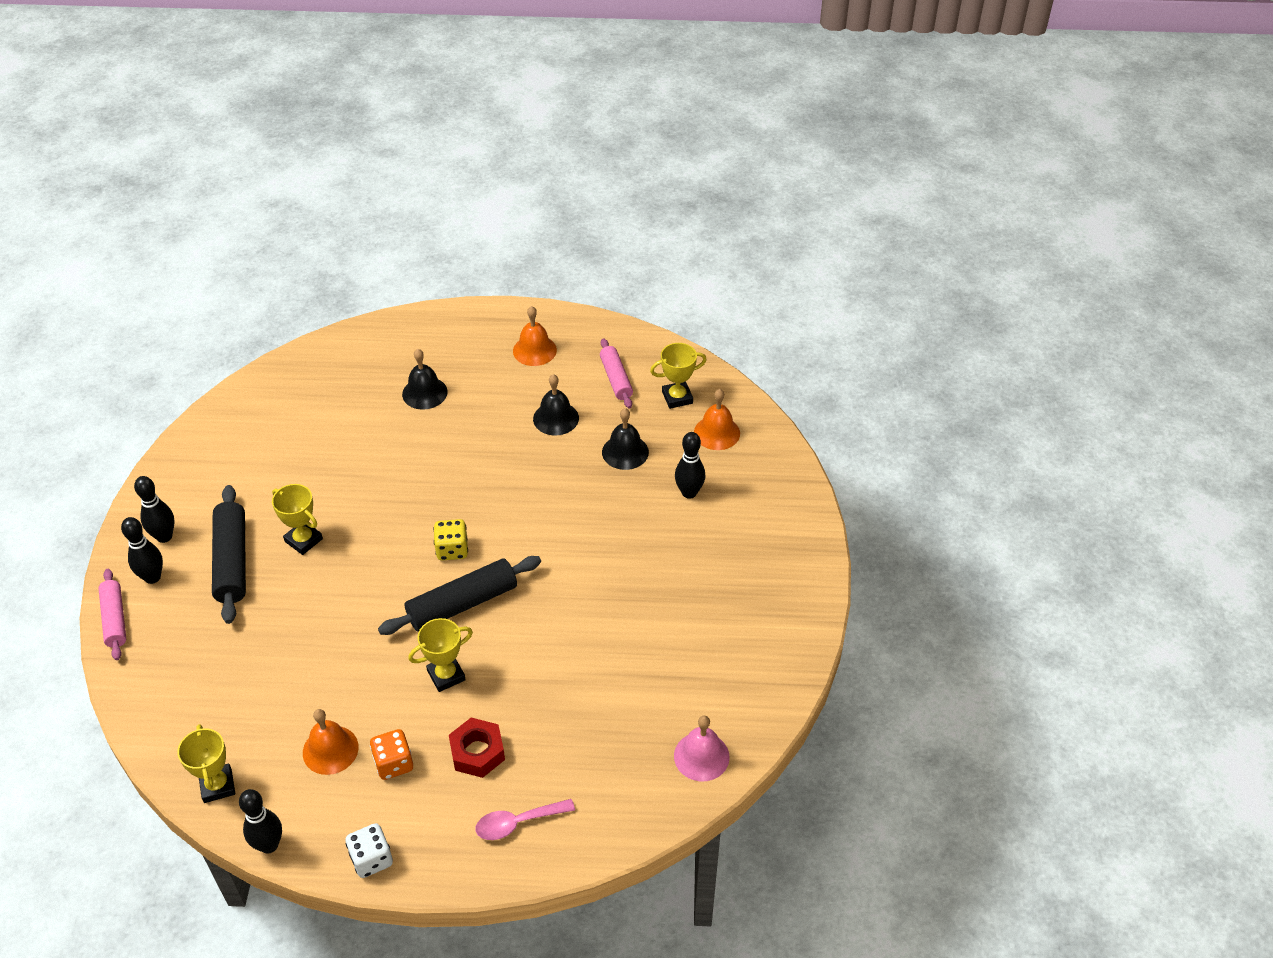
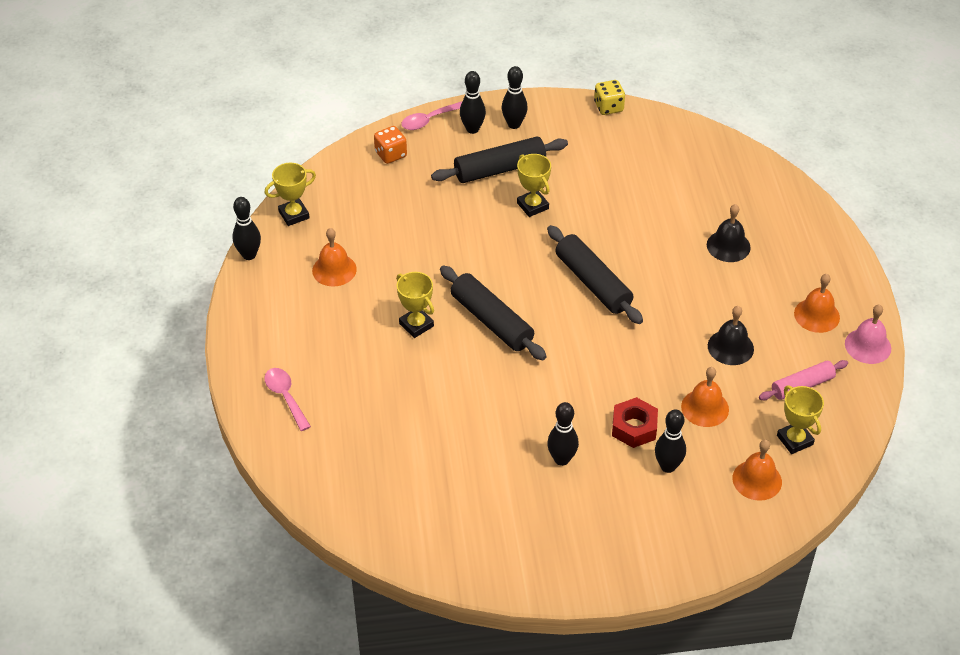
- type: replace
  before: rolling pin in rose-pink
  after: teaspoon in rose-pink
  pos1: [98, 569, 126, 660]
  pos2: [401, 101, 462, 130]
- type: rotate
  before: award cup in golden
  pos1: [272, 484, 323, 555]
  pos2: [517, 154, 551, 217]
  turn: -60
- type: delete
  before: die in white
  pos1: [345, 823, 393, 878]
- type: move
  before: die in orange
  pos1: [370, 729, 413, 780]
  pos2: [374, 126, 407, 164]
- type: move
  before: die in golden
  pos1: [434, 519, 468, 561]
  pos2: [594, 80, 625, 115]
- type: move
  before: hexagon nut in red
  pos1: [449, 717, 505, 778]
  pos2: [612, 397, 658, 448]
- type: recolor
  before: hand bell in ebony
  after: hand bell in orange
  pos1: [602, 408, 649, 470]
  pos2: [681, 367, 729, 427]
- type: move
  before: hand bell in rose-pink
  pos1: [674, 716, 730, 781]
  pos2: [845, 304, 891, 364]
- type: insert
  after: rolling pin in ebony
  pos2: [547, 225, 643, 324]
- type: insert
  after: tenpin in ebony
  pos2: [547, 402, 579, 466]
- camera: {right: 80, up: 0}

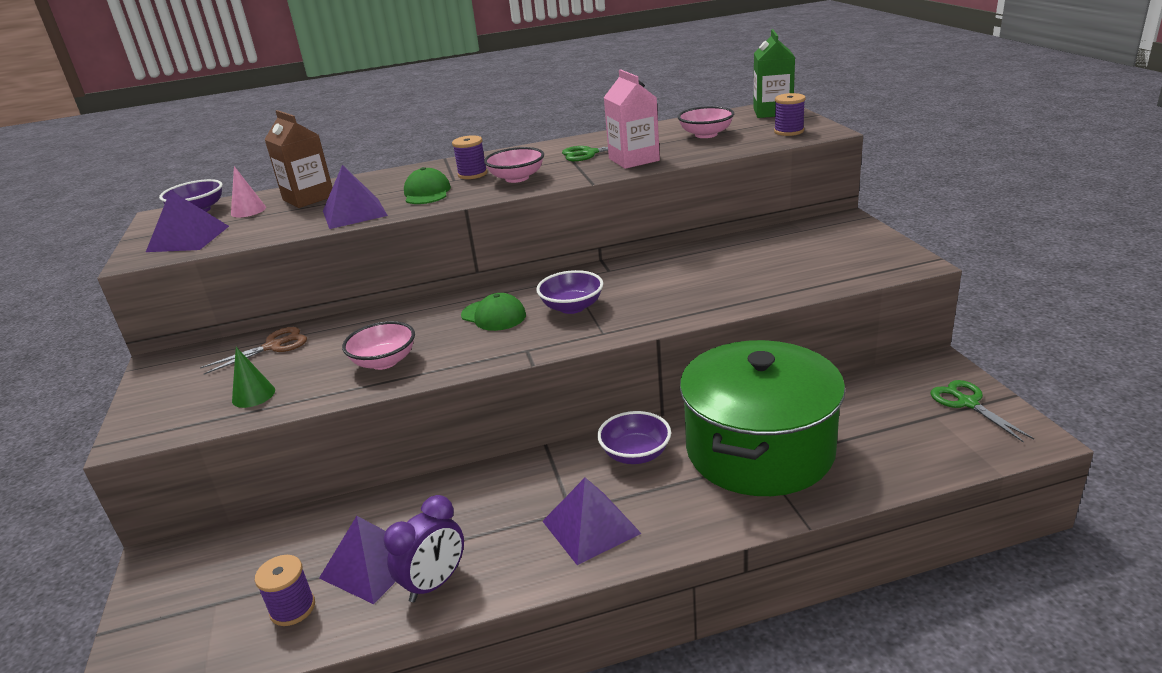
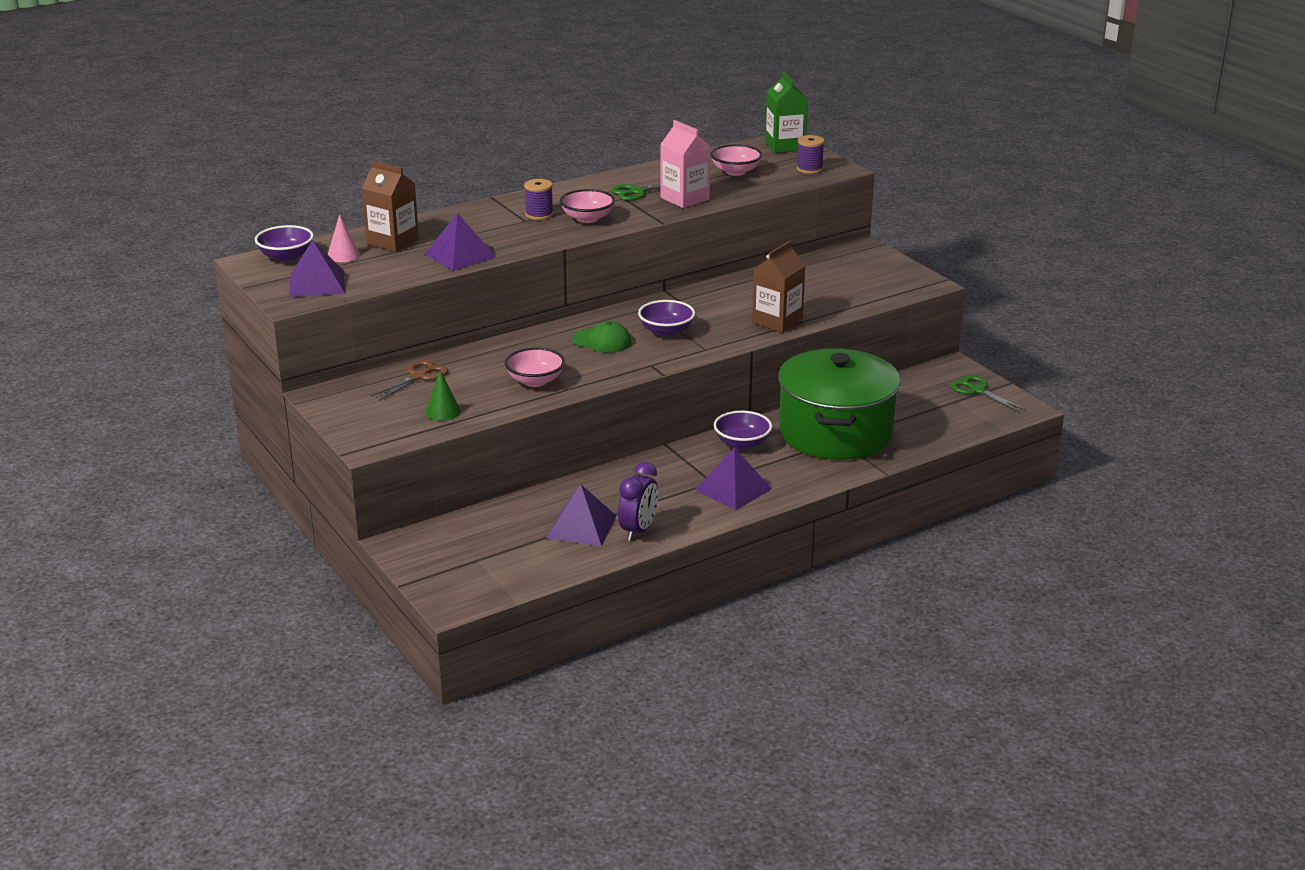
- type: delete
  before: spool in violet
  pos1: [255, 555, 315, 626]
- type: delete
  before: peaked cap in green
  pos1: [404, 167, 451, 204]
- type: insert
  after: milk carton in russet
  pos2: [752, 241, 805, 333]
- camera: {right: -20, up: 0}

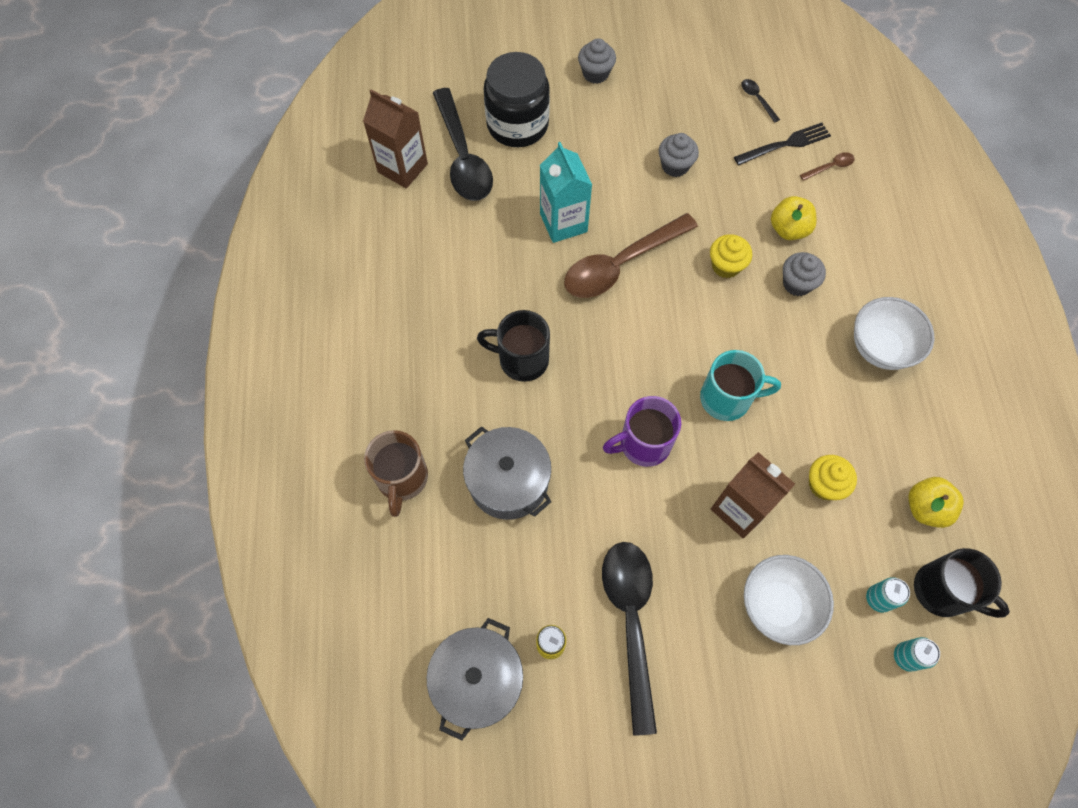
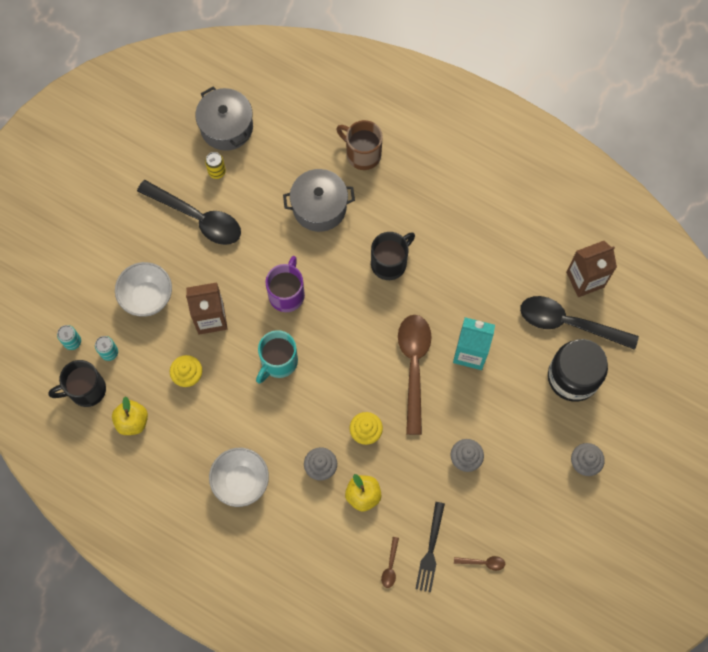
- type: recolor
  before: teaspoon in ebony
  after: teaspoon in russet
  pos1: [741, 79, 780, 123]
  pos2: [454, 556, 505, 571]
- camera: {right: 125, up: 5}

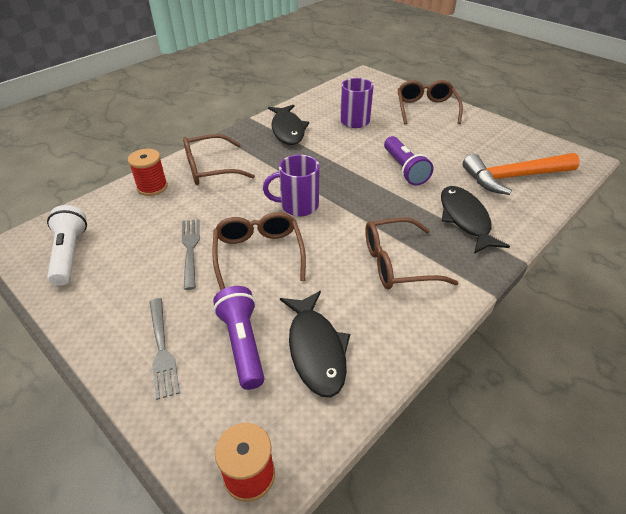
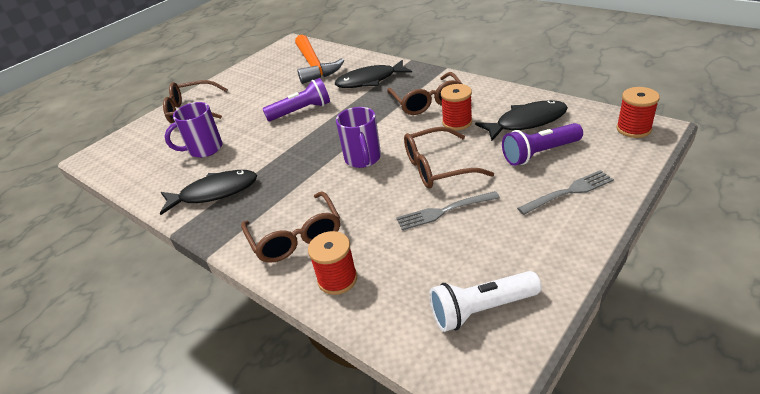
- type: insert
  after: spool in red
  pos2: [441, 84, 472, 131]
- camera: {right: -90, up: -5}

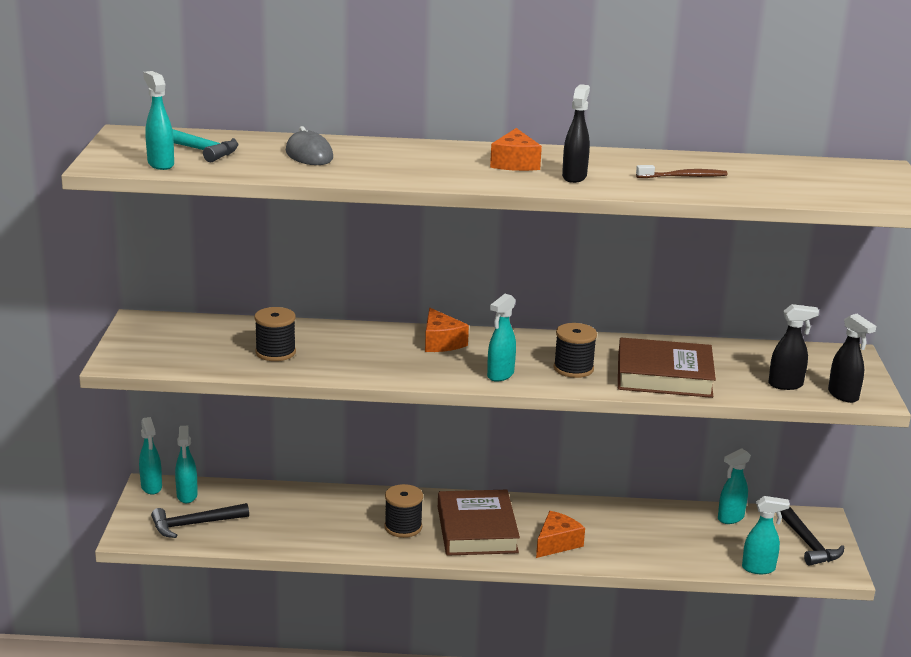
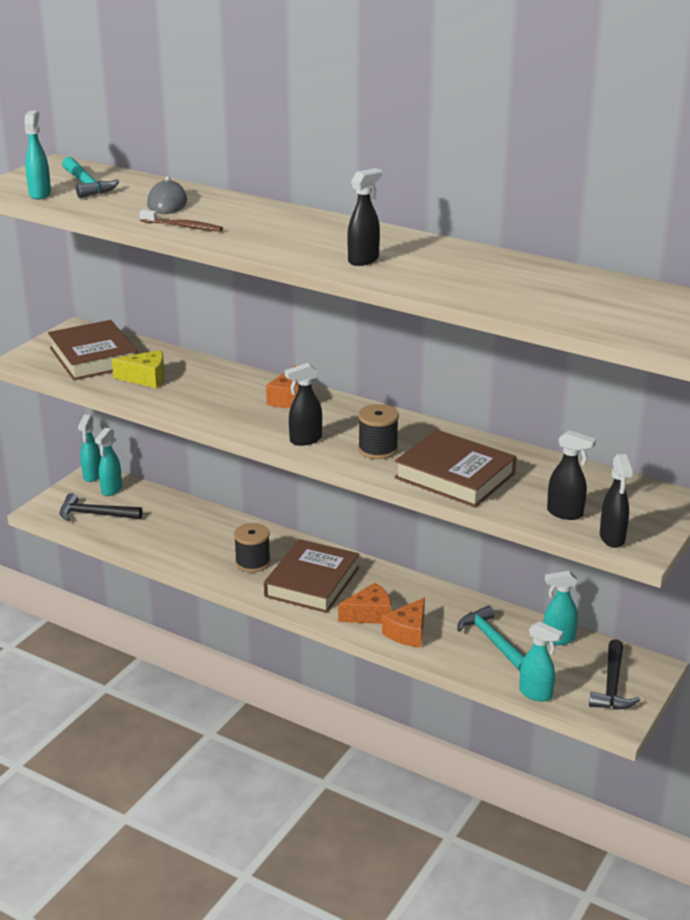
- type: replace
  before: spool in ebony
  after: cheese wedge in golden
  pos1: [254, 307, 296, 361]
  pos2: [112, 350, 165, 389]
- type: recolor
  before: spray cleaner in teal
  after: spray cleaner in ebony
  pos1: [487, 294, 516, 382]
  pos2: [285, 363, 322, 446]
- type: move
  before: cheese wedge in orange
  pos1: [490, 128, 542, 171]
  pos2: [382, 598, 425, 648]
- type: move
  before: tooth brush in russet
  pos1: [636, 165, 728, 178]
  pos2: [139, 209, 223, 232]
- type: insert
  after: hardcover in russet
  pos2: [48, 320, 138, 380]
- type: insert
  after: claw hammer in teal
  pos2: [457, 605, 525, 671]
- camera: {right: 30, up: 5}

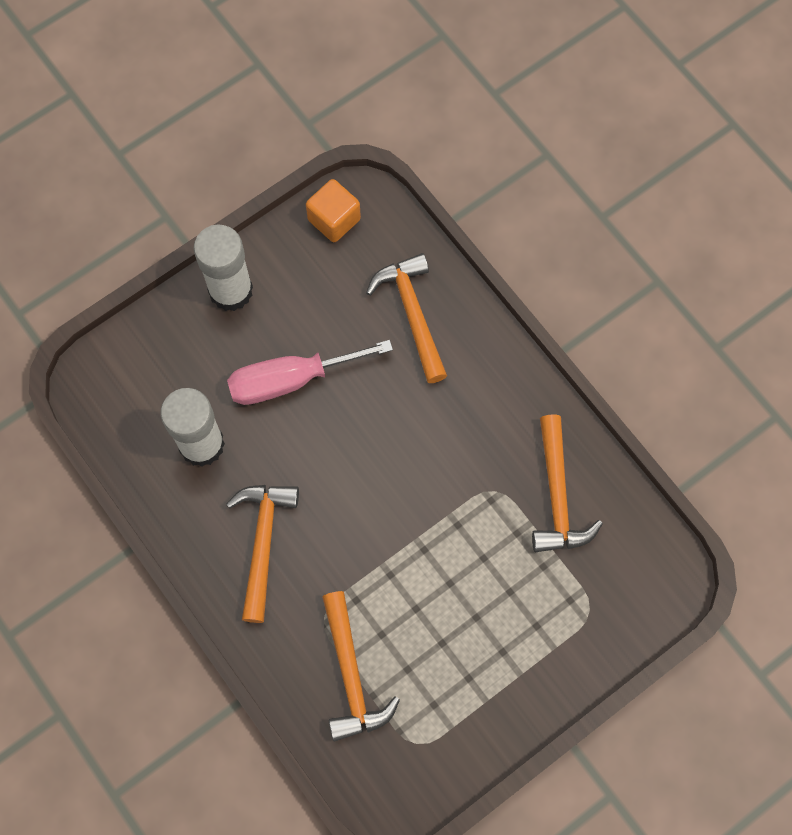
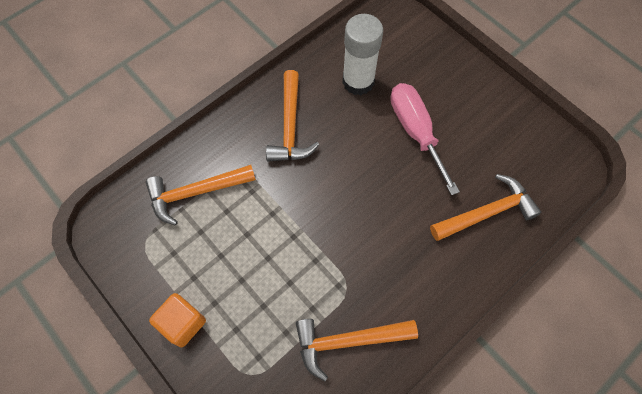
- type: delete
  before: stick of glue in white
  pos1: [194, 224, 253, 311]
- type: rotate
  before: claw hammer in orange
  pos1: [226, 485, 299, 623]
  pos2: [266, 70, 319, 162]
  turn: 90
- type: move
  before: cube in orange
  pos1: [306, 179, 361, 242]
  pos2: [149, 293, 206, 347]
- camera: {right: 85, up: -5}

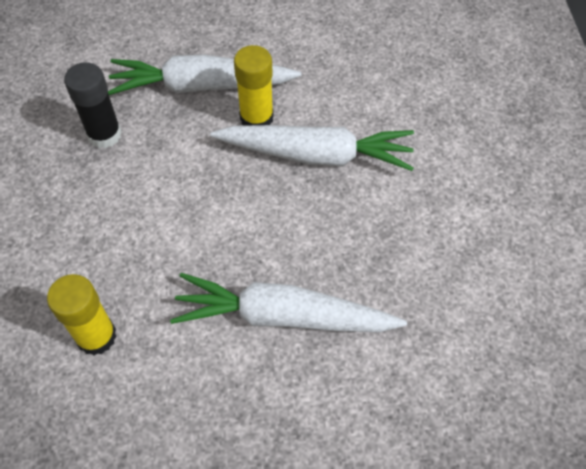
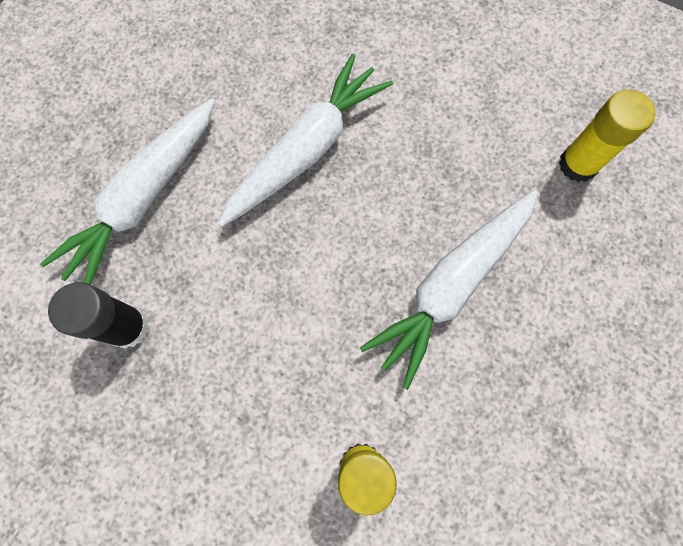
- type: move
  before: stick of glue in golden
  pos1: [234, 45, 274, 126]
  pos2: [559, 90, 656, 182]
- camera: {right: -55, up: 15}

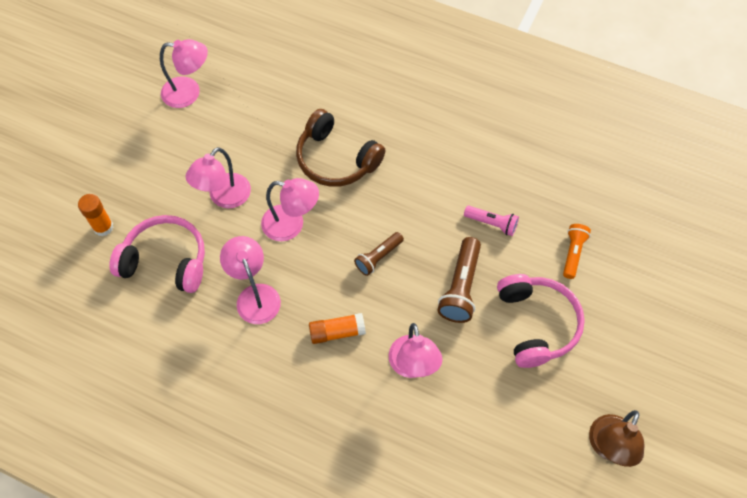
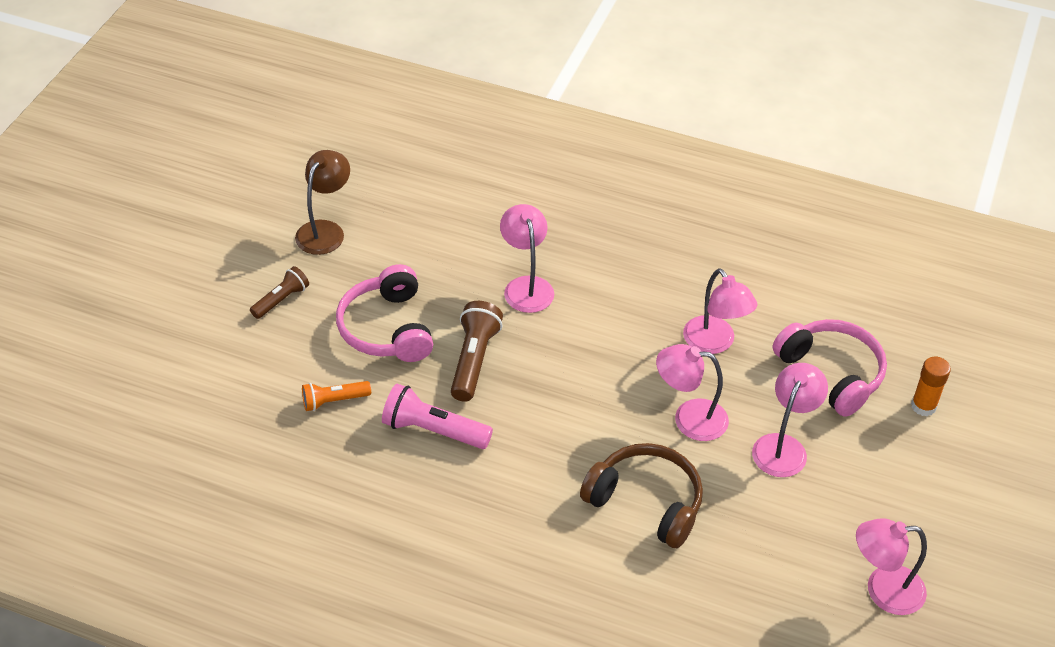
- type: rotate
  before: headphones in rose-pink
  pos1: [109, 215, 205, 293]
  pos2: [772, 319, 887, 417]
  turn: -135
- type: delete
  before: stick of glue in orange
  pos1: [309, 313, 366, 344]
- type: move
  before: torch in russet
  pos1: [354, 232, 404, 276]
  pos2: [250, 266, 309, 319]
- type: resize
  before: torch in rose-pink
  pos1: [464, 206, 519, 236]
  pos2: [382, 384, 493, 449]
  scale: 1.57
- type: rotate
  before: torch in orange
  pos1: [563, 224, 591, 279]
  pos2: [302, 381, 371, 411]
  turn: 60
- camera: {right: 175, up: -15}

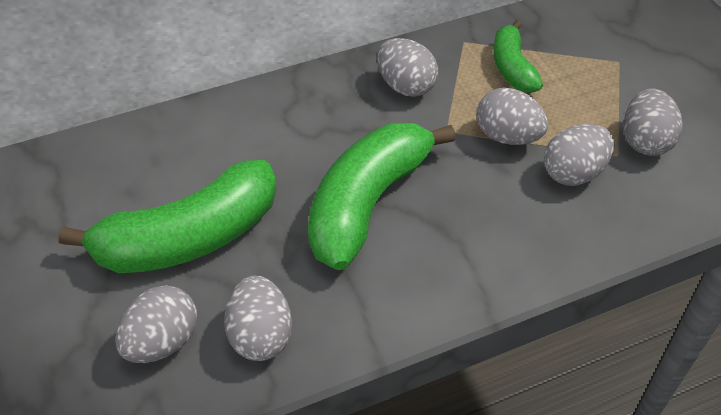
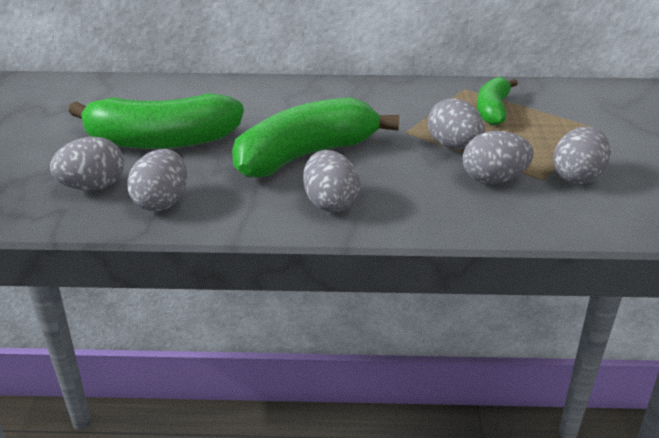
- type: move
  before: egg in gray
  pos1: [377, 38, 438, 97]
  pos2: [303, 150, 360, 212]
- camera: {right: 25, up: -15}

